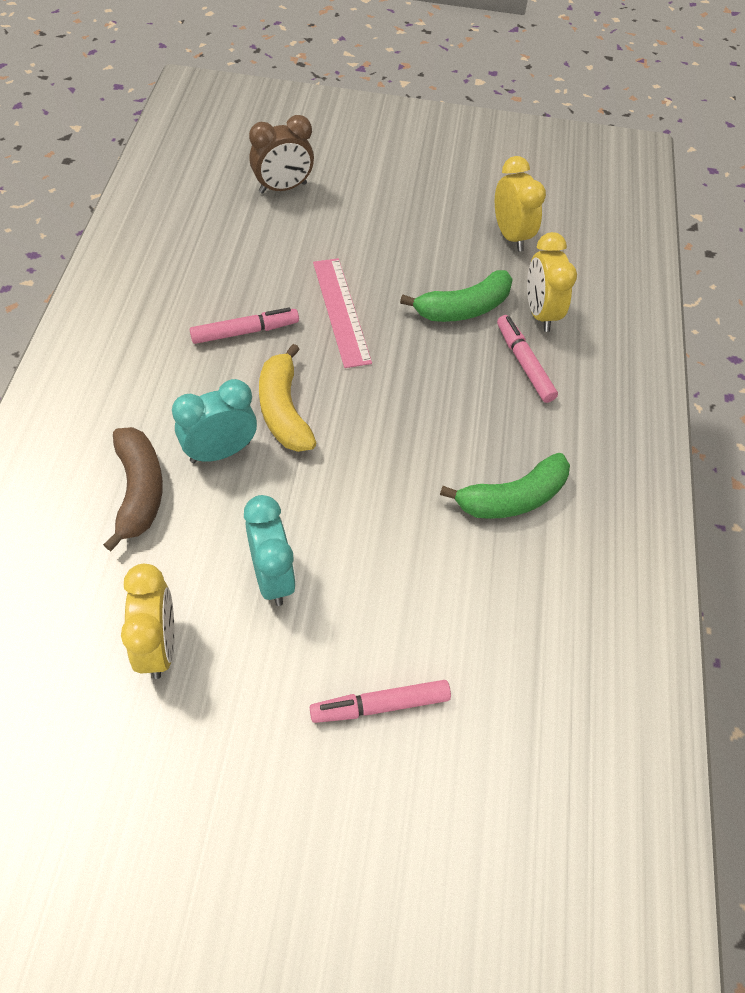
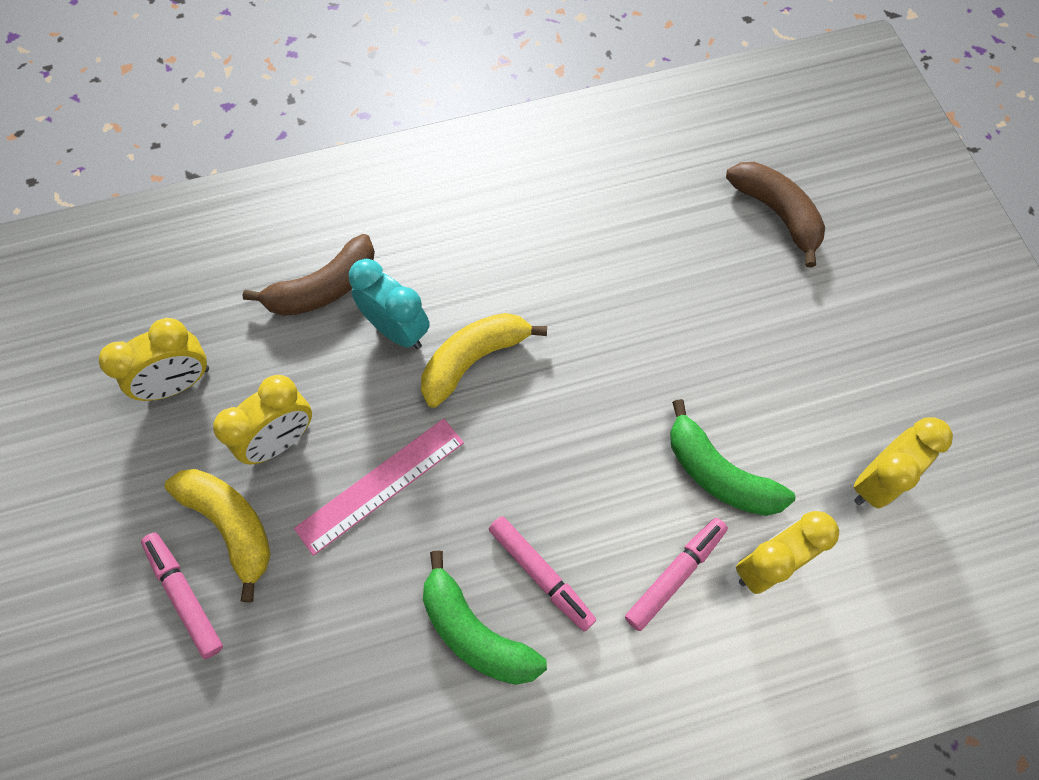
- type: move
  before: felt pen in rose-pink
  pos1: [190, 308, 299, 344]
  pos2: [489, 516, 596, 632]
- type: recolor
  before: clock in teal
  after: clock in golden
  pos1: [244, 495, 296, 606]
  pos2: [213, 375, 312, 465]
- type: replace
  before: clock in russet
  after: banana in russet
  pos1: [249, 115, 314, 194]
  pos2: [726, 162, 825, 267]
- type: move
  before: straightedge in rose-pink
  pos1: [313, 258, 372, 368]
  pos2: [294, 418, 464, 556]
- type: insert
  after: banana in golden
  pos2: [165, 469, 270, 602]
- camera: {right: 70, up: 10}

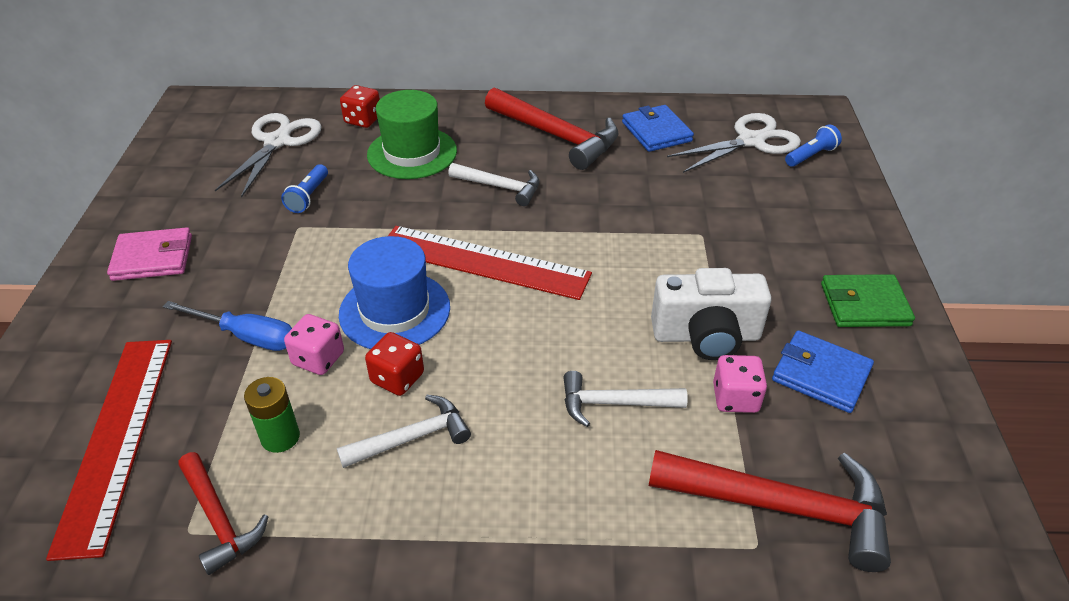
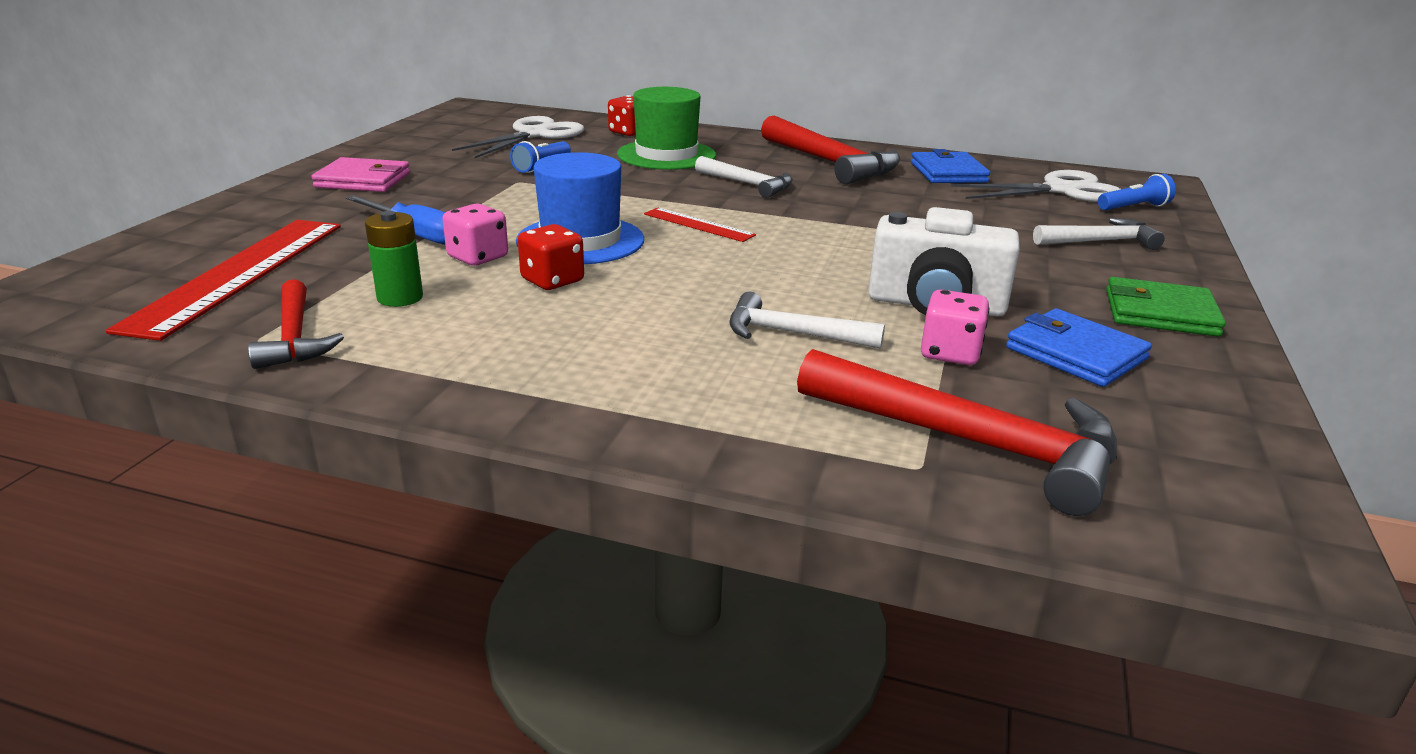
- type: move
  before: claw hammer in white
  pos1: [337, 395, 471, 468]
  pos2: [1033, 218, 1165, 250]
- type: resize
  before: straightedge in red
  pos1: [388, 226, 592, 300]
  pos2: [644, 208, 756, 242]
  scale: 0.49
- camera: {right: 15, up: -15}

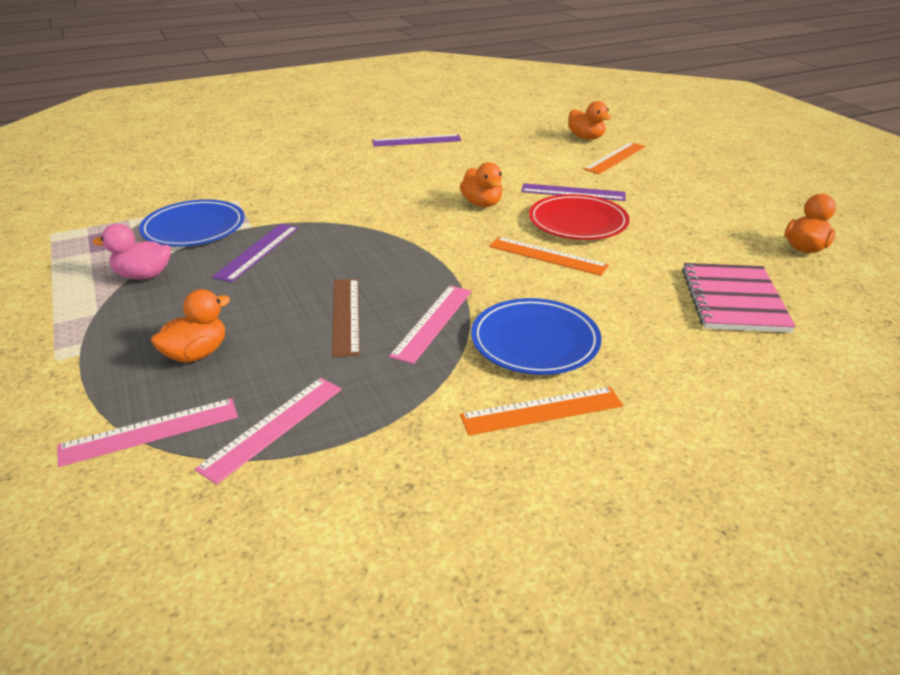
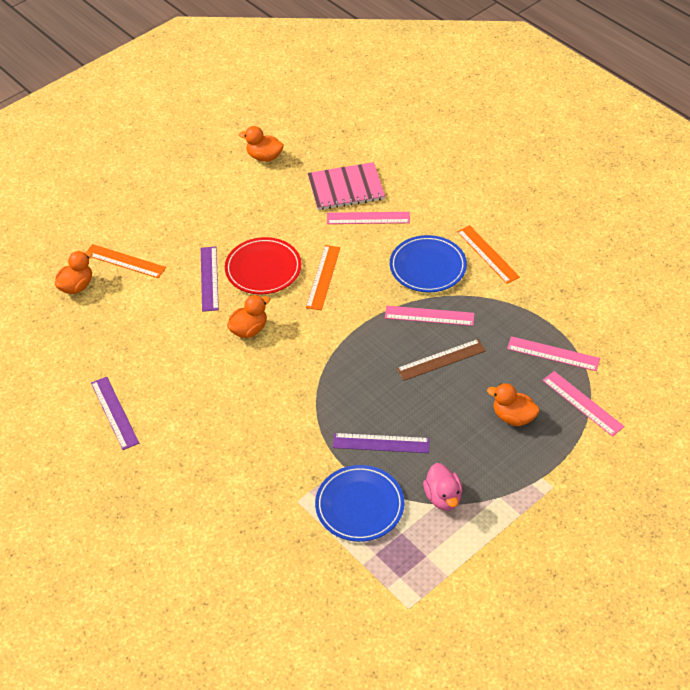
- type: insert
  after: straightedge in rose-pink
  pos2: [327, 212, 410, 224]
- camera: {right: -105, up: 15}

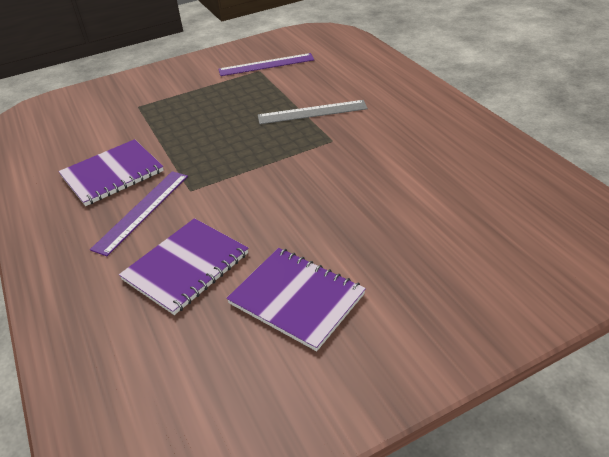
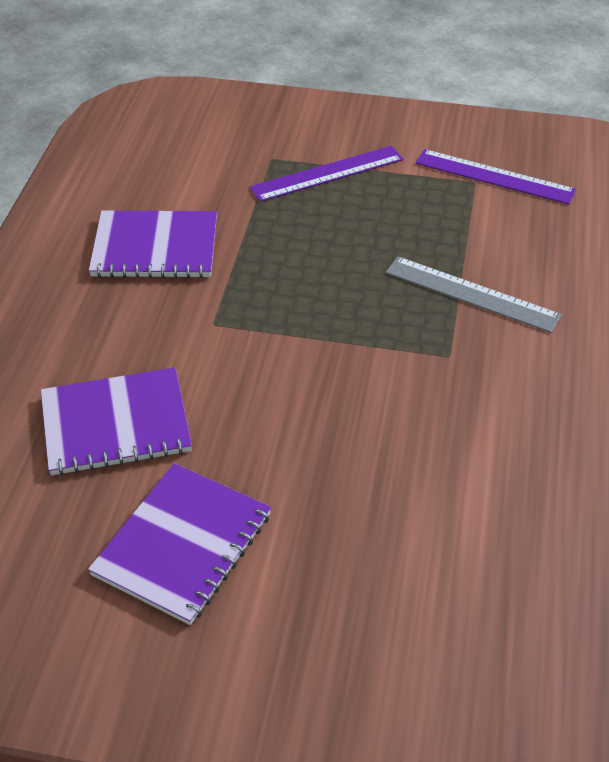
- type: move
  before: straightedge in violet
  pos1: [90, 171, 188, 256]
  pos2: [249, 146, 403, 202]
- type: rotate
  before: notepad in violet
  pos1: [226, 248, 366, 351]
  pos2: [88, 463, 271, 625]
  turn: 45
- camera: {right: 35, up: 5}

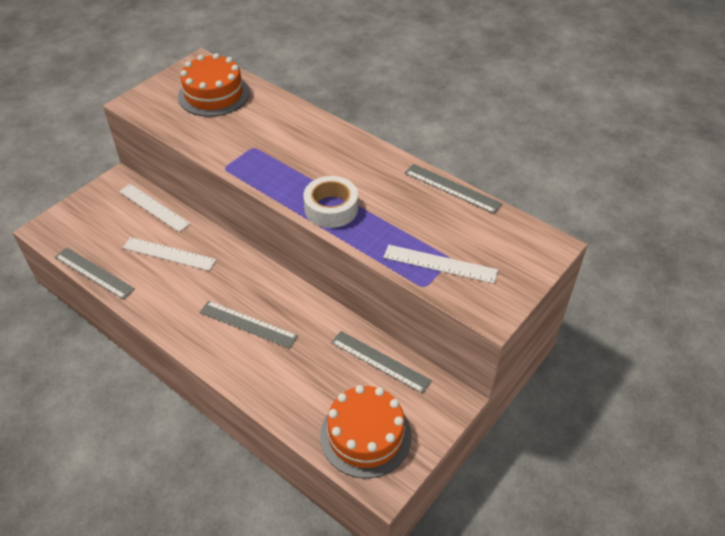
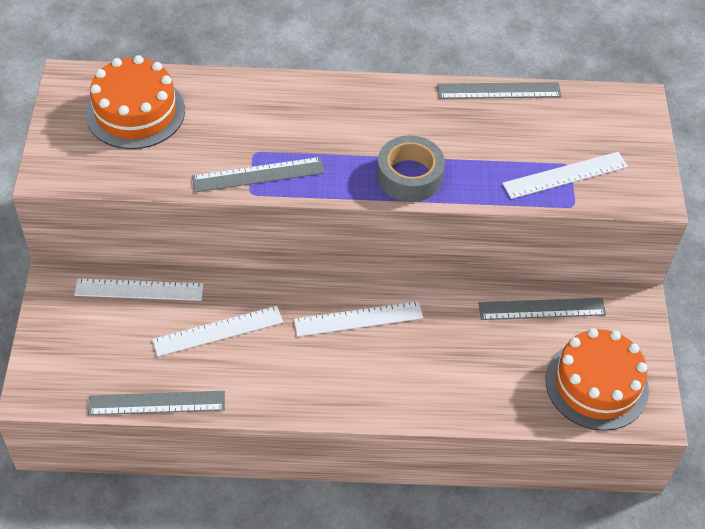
- type: move
  before: straightedge in gray
  pos1: [199, 301, 298, 349]
  pos2: [192, 157, 325, 192]
- type: recolor
  before: sticky tape in white
  after: sticky tape in gray
  pos1: [303, 176, 358, 228]
  pos2: [377, 135, 445, 202]
- type: insert
  after: straightedge in white
  pos2: [294, 301, 423, 337]
- camera: {right: -40, up: 5}

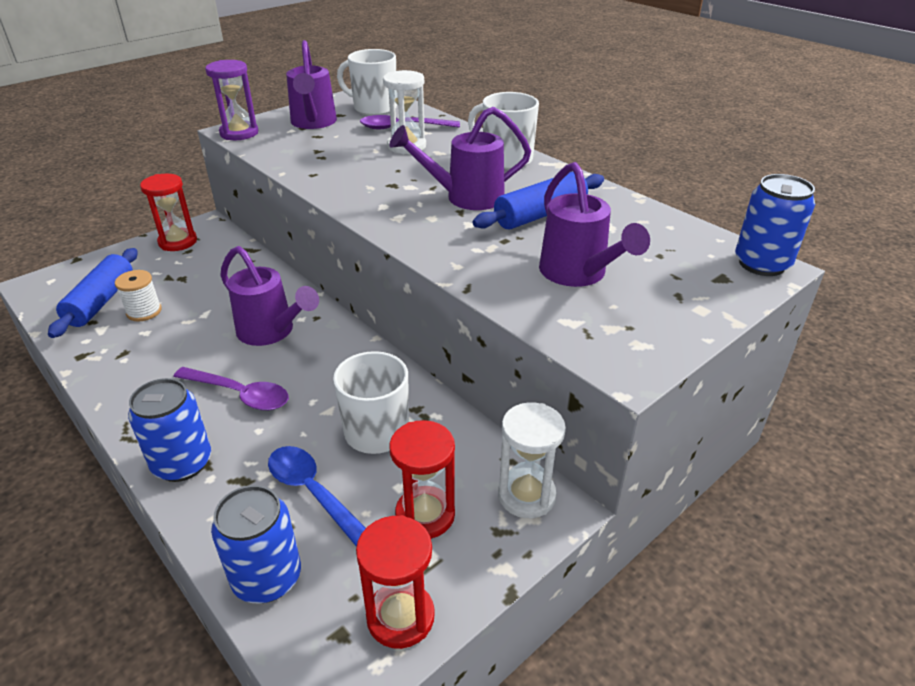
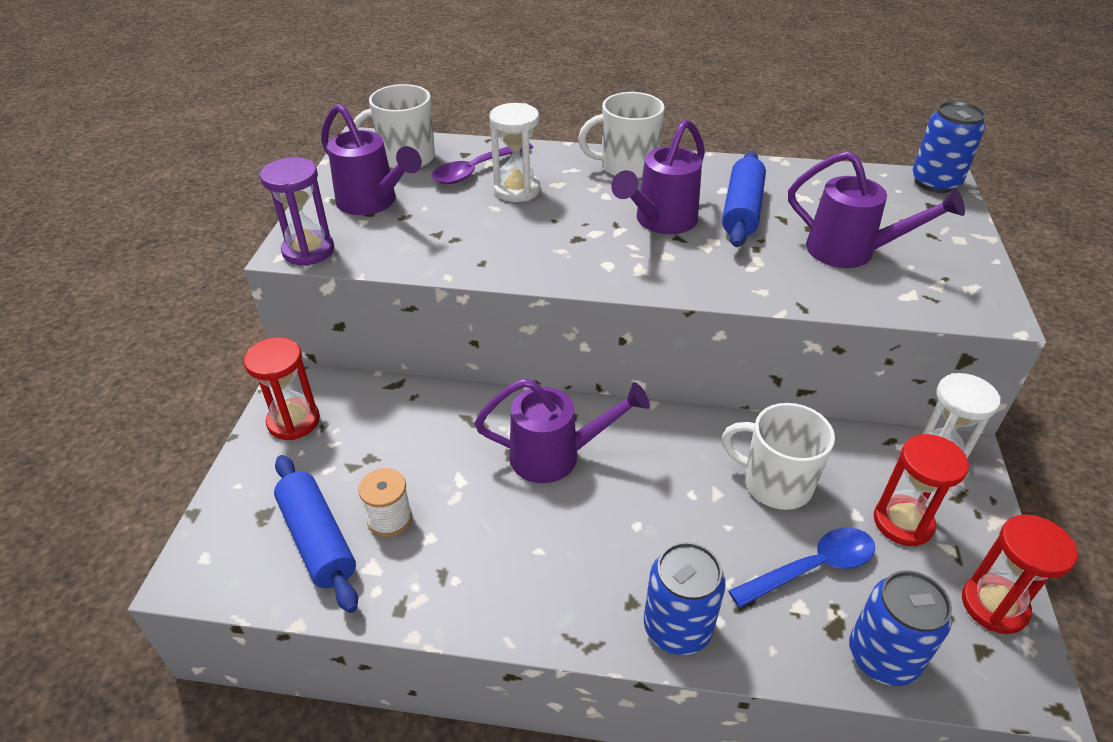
- type: delete
  before: teaspoon in violet
  pos1: [173, 367, 289, 411]
- type: rotate
  before: teaspoon in cobalt
  pos1: [268, 446, 366, 547]
  pos2: [729, 527, 875, 608]
  turn: 150
- camera: {right: -40, up: 5}

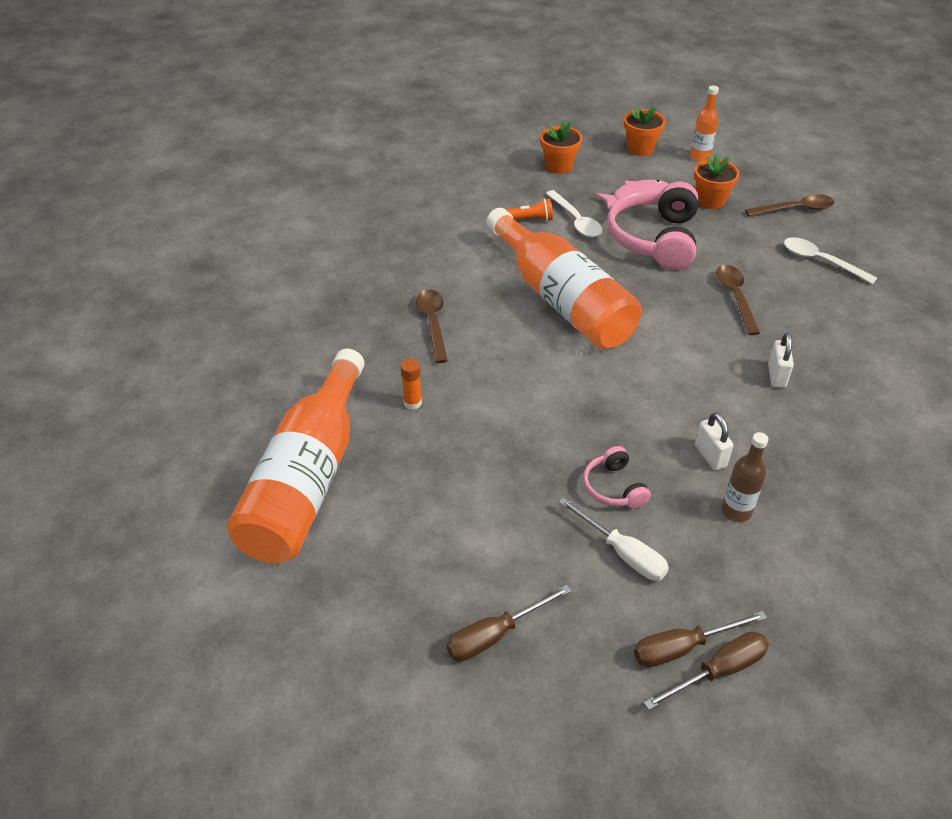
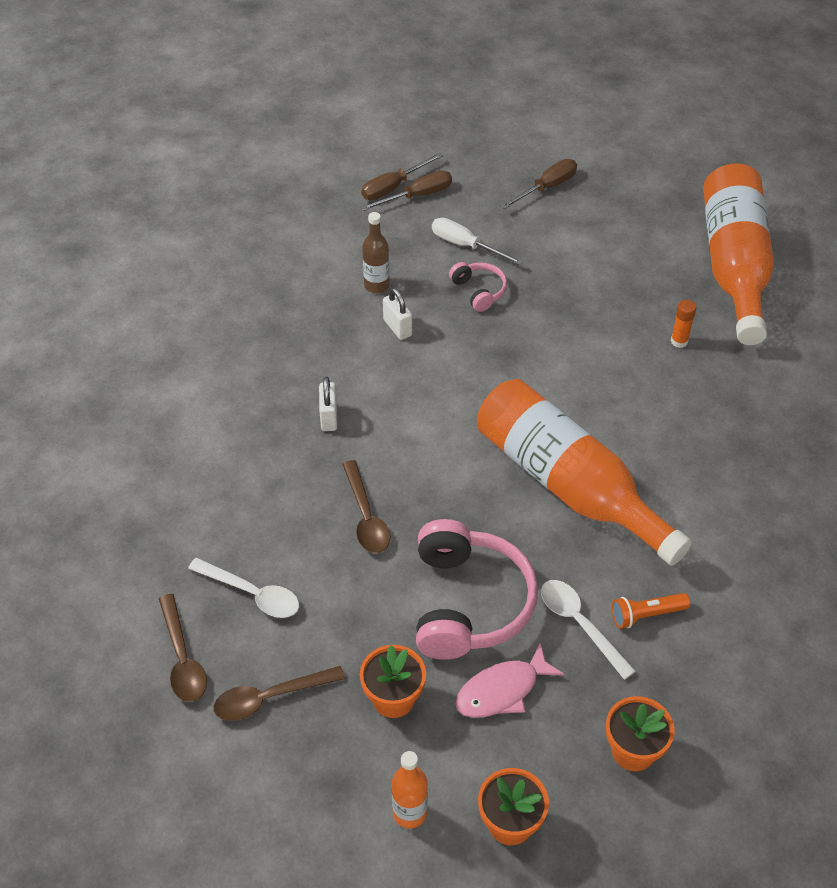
- type: move
  before: teaspoon in russet
  pos1: [416, 289, 448, 363]
  pos2: [159, 594, 207, 702]
- camera: {right: 170, up: 5}

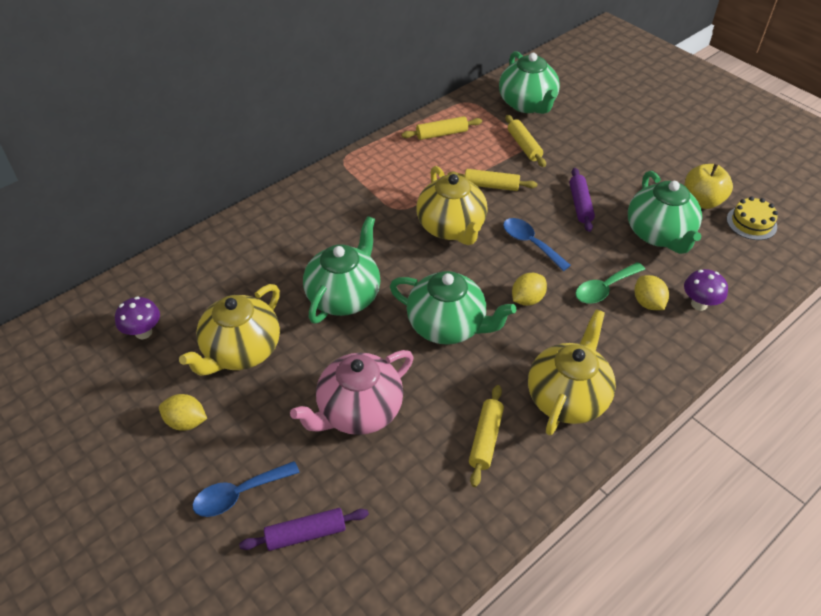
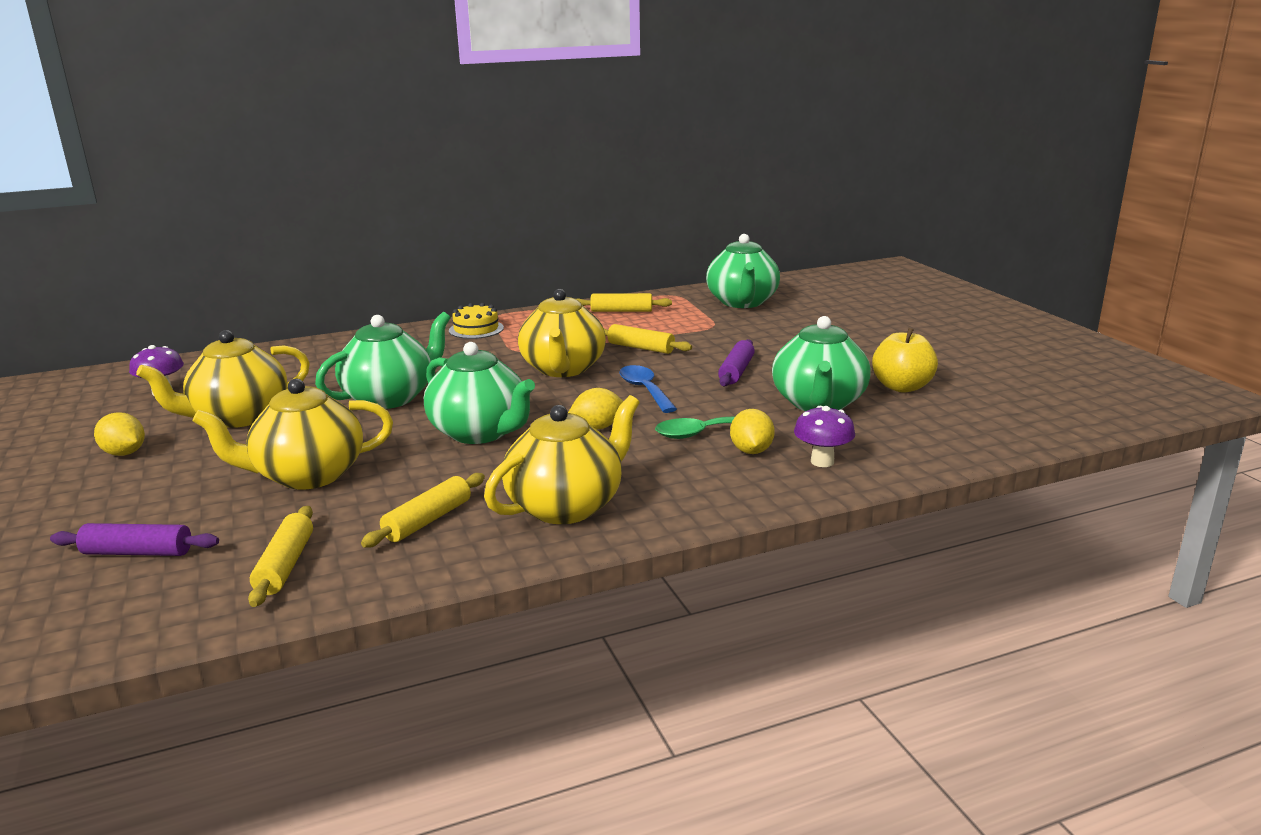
- type: delete
  before: teaspoon in cobalt
  pos1: [192, 461, 300, 517]
- type: recolor
  before: teapot in rose-pink
  after: teapot in golden
  pos1: [290, 350, 413, 435]
  pos2: [192, 379, 393, 490]
- type: move
  before: rolling pin in golden
  pos1: [505, 115, 546, 167]
  pos2: [248, 506, 313, 607]
- type: move
  before: gateau in golden
  pos1: [727, 197, 778, 240]
  pos2: [449, 303, 504, 339]
- camera: {right: 20, up: -25}

